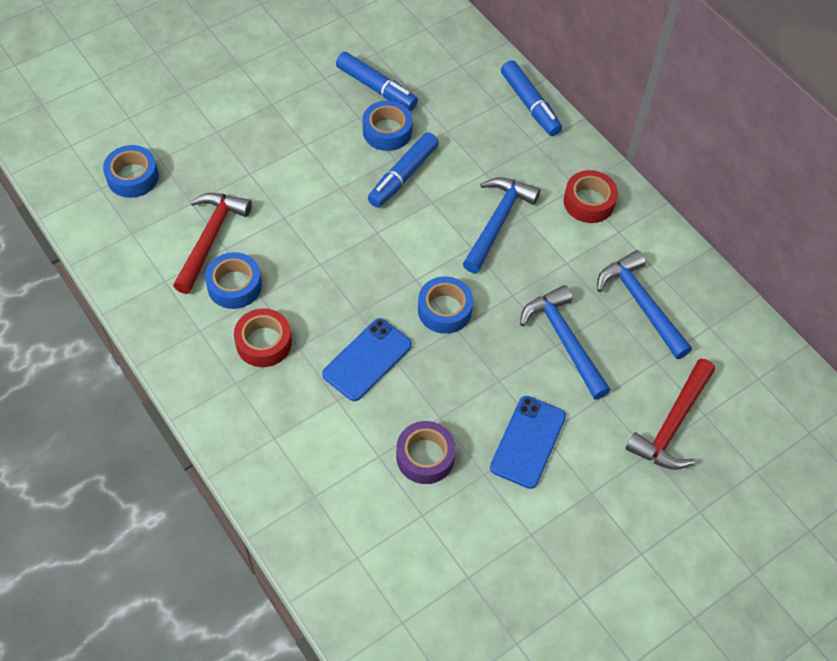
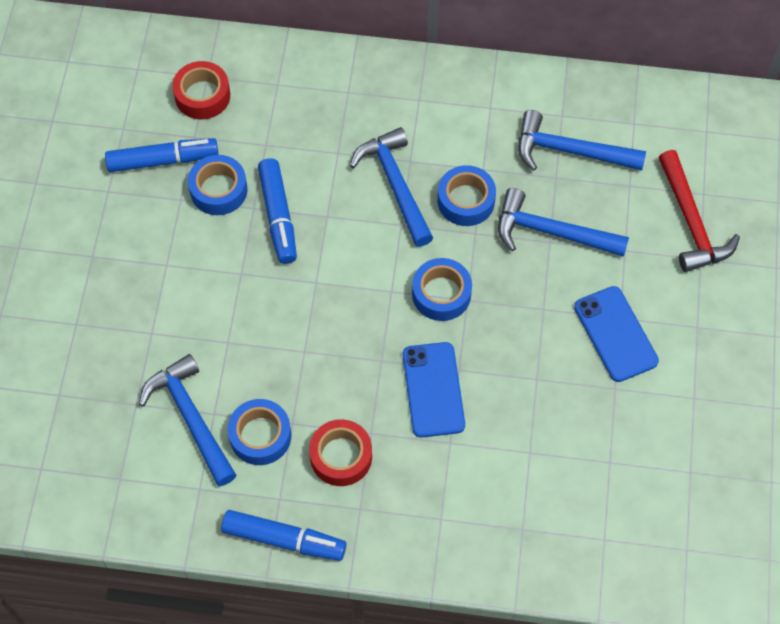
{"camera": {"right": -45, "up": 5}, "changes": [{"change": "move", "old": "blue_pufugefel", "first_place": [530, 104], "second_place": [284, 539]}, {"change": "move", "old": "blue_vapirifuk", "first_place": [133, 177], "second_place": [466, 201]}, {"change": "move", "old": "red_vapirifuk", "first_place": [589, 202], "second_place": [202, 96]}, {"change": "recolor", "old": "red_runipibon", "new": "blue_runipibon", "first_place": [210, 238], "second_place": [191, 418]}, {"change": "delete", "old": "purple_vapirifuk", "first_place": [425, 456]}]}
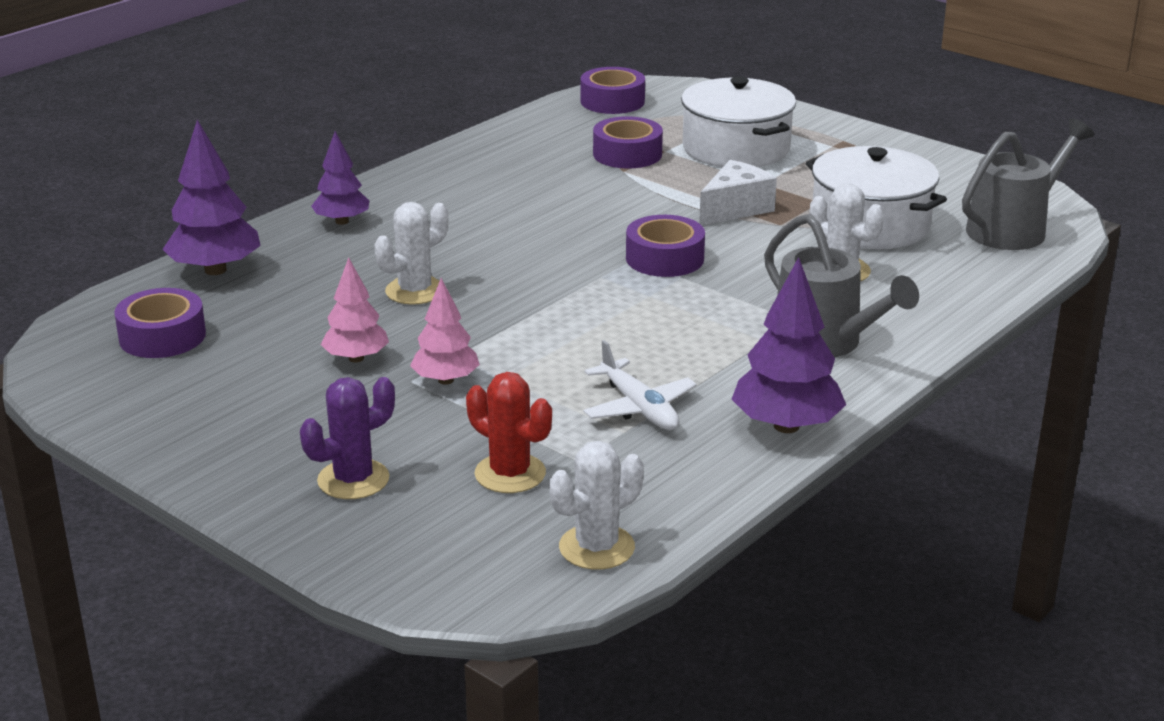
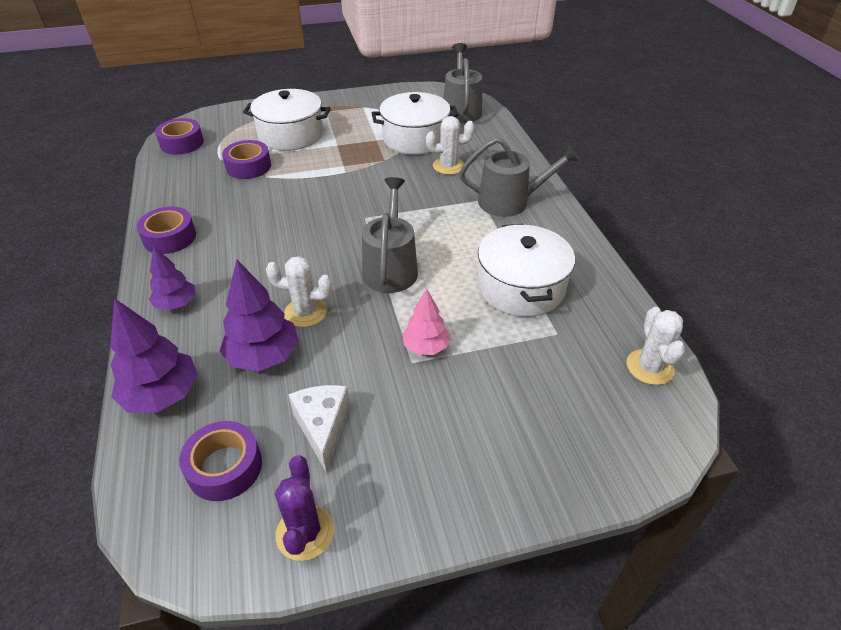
{"camera": {"right": -55, "up": 15}, "changes": [{"change": "move", "old": "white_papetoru", "first_place": [735, 209], "second_place": [323, 428]}, {"change": "rotate", "old": "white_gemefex", "first_place": [415, 291], "second_place": [306, 312], "degrees": -75}, {"change": "move", "old": "purple_vapirifuk", "first_place": [664, 258], "second_place": [169, 237]}, {"change": "delete", "old": "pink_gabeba", "first_place": [356, 358]}, {"change": "move", "old": "purple_gabeba", "first_place": [786, 426], "second_place": [263, 357]}, {"change": "replace", "old": "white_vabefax", "new": "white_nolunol", "first_place": [638, 407], "second_place": [520, 287]}, {"change": "delete", "old": "red_gemefex", "first_place": [510, 474]}, {"change": "move", "old": "purple_gemefex", "first_place": [353, 480], "second_place": [305, 533]}, {"change": "insert", "new": "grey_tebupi", "second_place": [390, 268]}]}
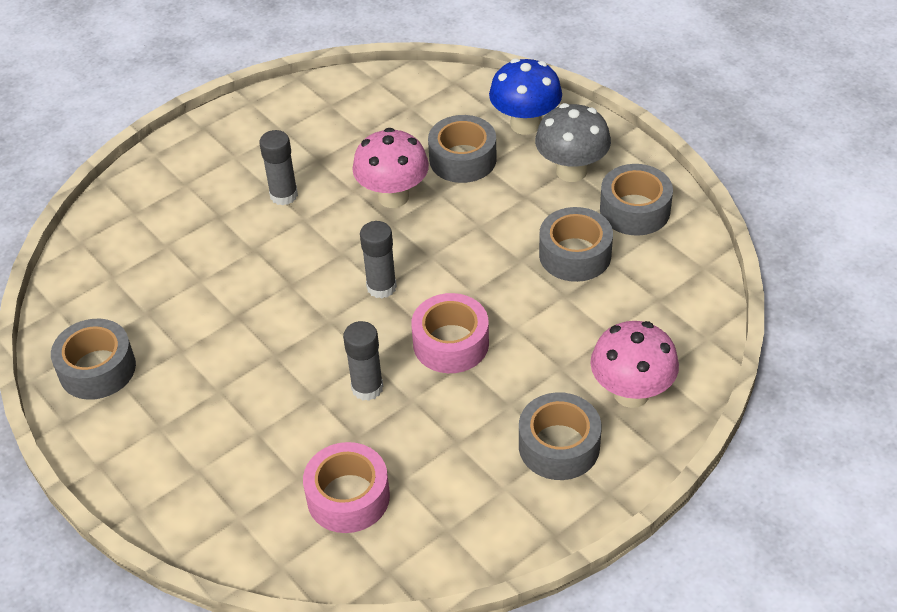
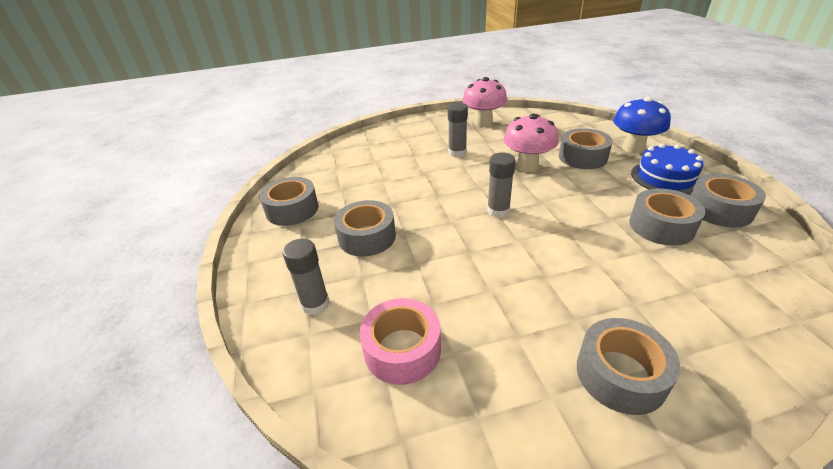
{"camera": {"right": 25, "up": -10}, "changes": [{"change": "replace", "old": "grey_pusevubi", "new": "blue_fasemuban", "first_place": [571, 171], "second_place": [665, 177]}, {"change": "delete", "old": "pink_vapirifuk", "first_place": [451, 343]}, {"change": "move", "old": "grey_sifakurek", "first_place": [367, 388], "second_place": [315, 304]}, {"change": "move", "old": "pink_pusevubi", "first_place": [631, 393], "second_place": [483, 123]}, {"change": "insert", "new": "grey_vapirifuk", "second_place": [367, 237]}]}
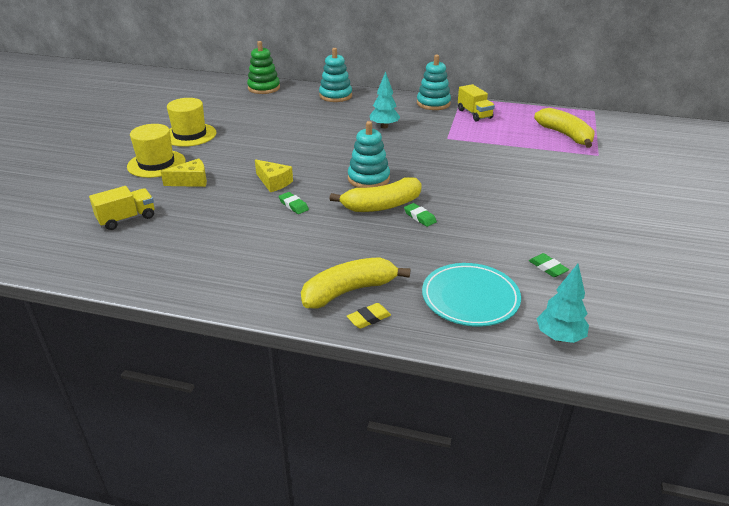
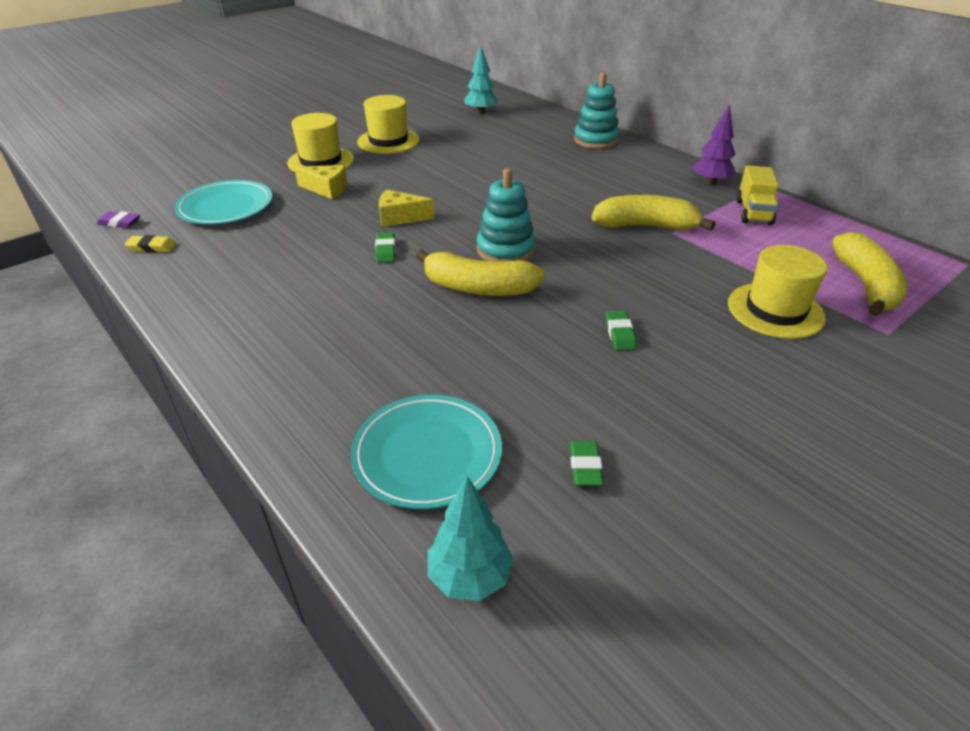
{"camera": {"right": 35, "up": 5}, "changes": [{"change": "delete", "old": "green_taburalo", "first_place": [264, 88]}, {"change": "replace", "old": "turquoise_taburalo", "new": "purple_gabeba", "first_place": [433, 103], "second_place": [710, 182]}, {"change": "move", "old": "turquoise_gabeba", "first_place": [384, 126], "second_place": [481, 112]}, {"change": "rotate", "old": "yellow_papetoru", "first_place": [273, 182], "second_place": [400, 218], "degrees": 105}, {"change": "replace", "old": "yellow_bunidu", "new": "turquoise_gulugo", "first_place": [127, 219], "second_place": [226, 207]}, {"change": "move", "old": "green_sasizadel", "first_place": [419, 217], "second_place": [619, 333]}, {"change": "move", "old": "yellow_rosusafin", "first_place": [349, 291], "second_place": [646, 226]}, {"change": "move", "old": "yellow_sasizadel", "first_place": [369, 318], "second_place": [152, 247]}, {"change": "insert", "new": "purple_sasizadel", "second_place": [119, 223]}, {"change": "insert", "new": "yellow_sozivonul", "second_place": [775, 310]}]}
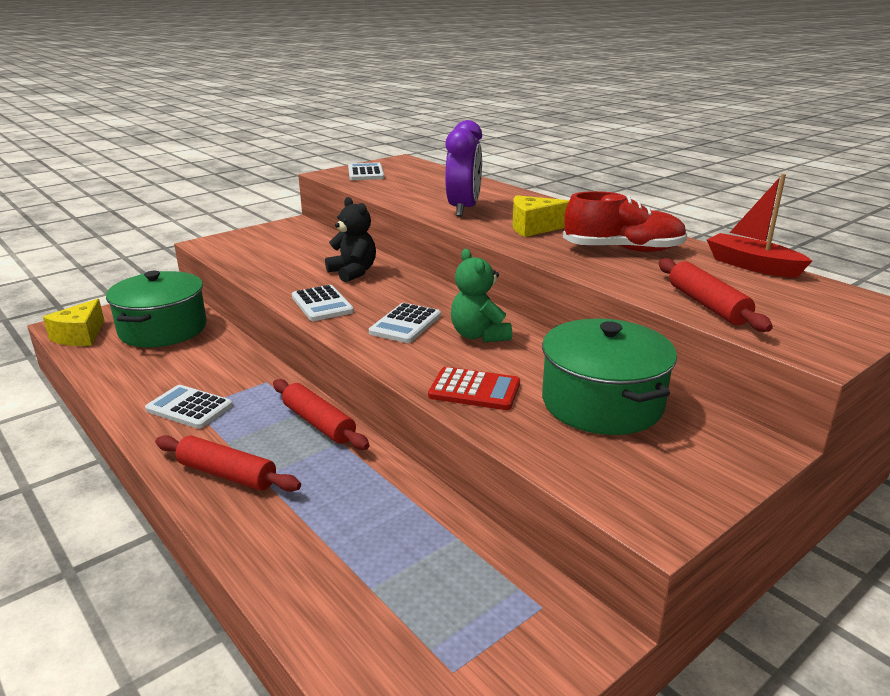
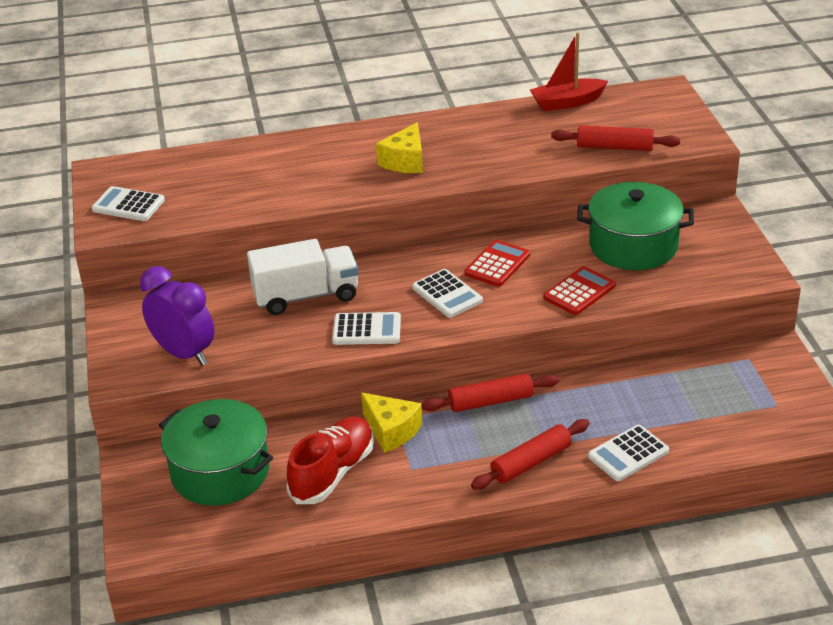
{"camera": {"right": -60, "up": 10}, "changes": [{"change": "move", "old": "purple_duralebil", "first_place": [463, 209], "second_place": [184, 354]}, {"change": "move", "old": "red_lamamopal", "first_place": [623, 250], "second_place": [333, 473]}, {"change": "replace", "old": "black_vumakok", "new": "white_bunidu", "first_place": [353, 272], "second_place": [306, 296]}, {"change": "replace", "old": "green_vumakok", "new": "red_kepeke", "first_place": [479, 335], "second_place": [497, 264]}, {"change": "move", "old": "yellow_papetoru", "first_place": [80, 336], "second_place": [391, 431]}, {"change": "move", "old": "white_kepeke", "first_place": [189, 408], "second_place": [628, 454]}]}
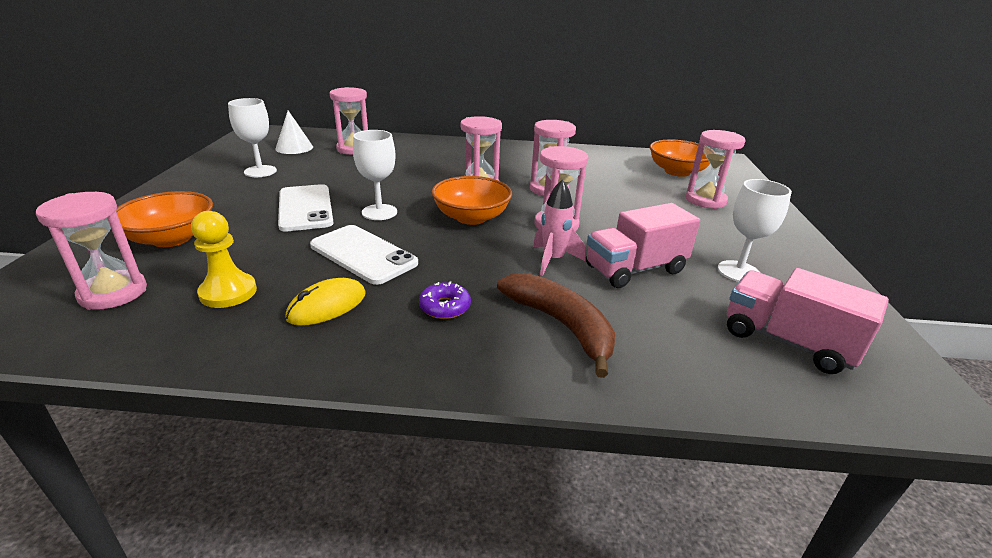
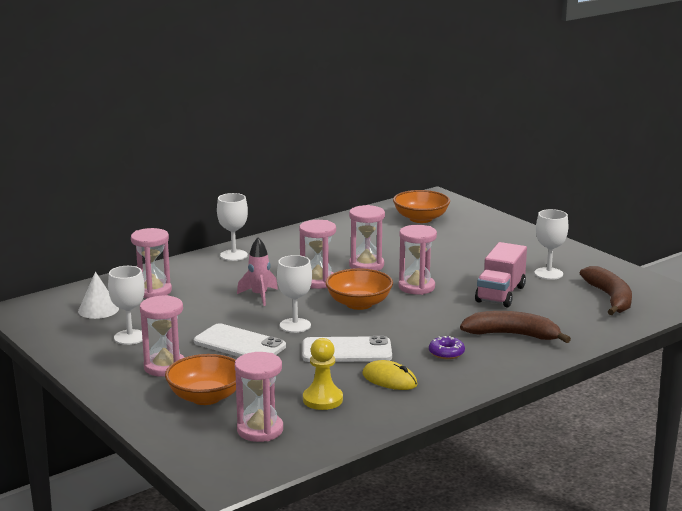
{"camera": {"right": -40, "up": -10}, "changes": [{"change": "move", "old": "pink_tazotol", "first_place": [705, 200], "second_place": [165, 367]}, {"change": "move", "old": "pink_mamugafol", "first_place": [553, 260], "second_place": [259, 296]}, {"change": "replace", "old": "pink_bunidu", "new": "brown_rosusafin", "first_place": [787, 341], "second_place": [610, 298]}, {"change": "rotate", "old": "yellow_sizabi", "first_place": [327, 306], "second_place": [389, 379], "degrees": -60}, {"change": "insert", "new": "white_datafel", "second_place": [233, 255]}]}
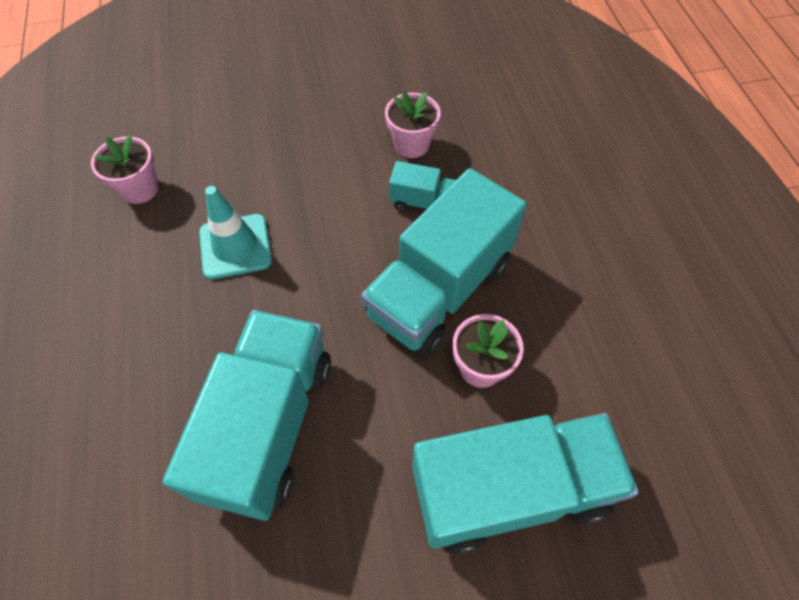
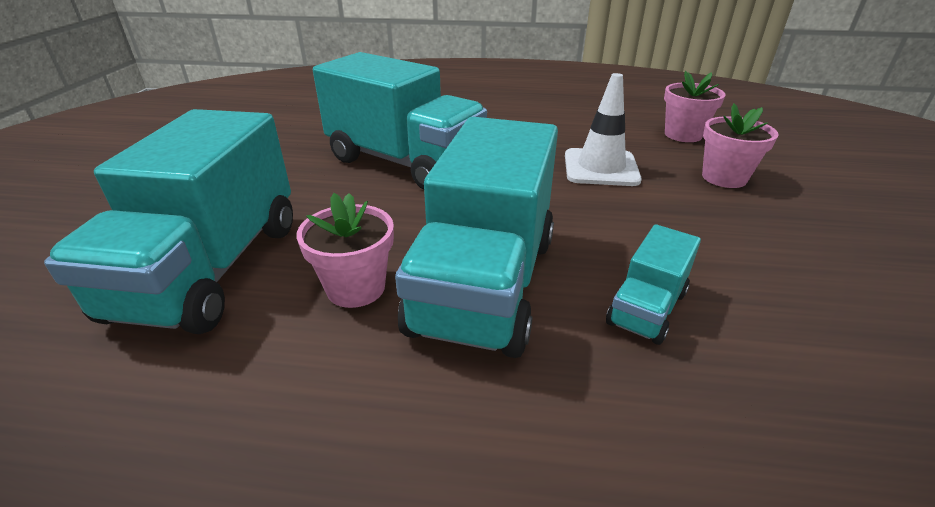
{"camera": {"right": 110, "up": -25}, "changes": [{"change": "move", "old": "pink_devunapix", "first_place": [411, 145], "second_place": [724, 178]}, {"change": "rotate", "old": "turquoise_bunidu", "first_place": [439, 289], "second_place": [485, 283], "degrees": -135}, {"change": "recolor", "old": "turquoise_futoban", "new": "white_futoban", "first_place": [235, 246], "second_place": [601, 168]}]}
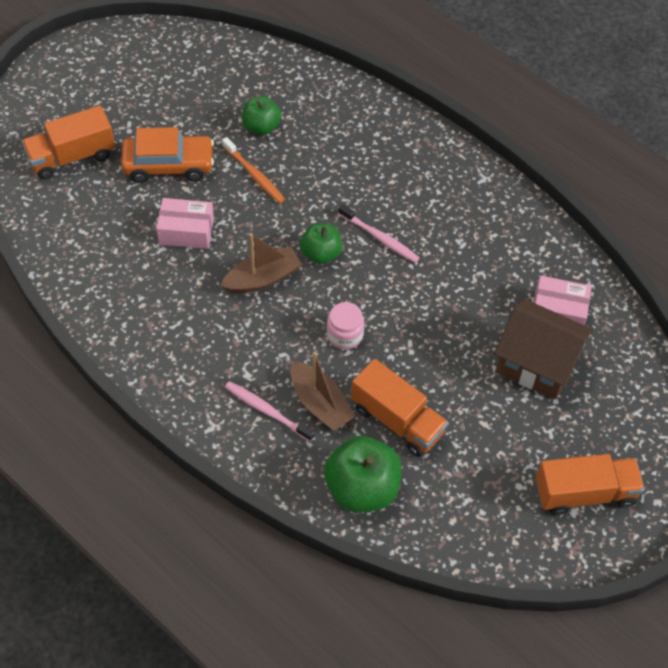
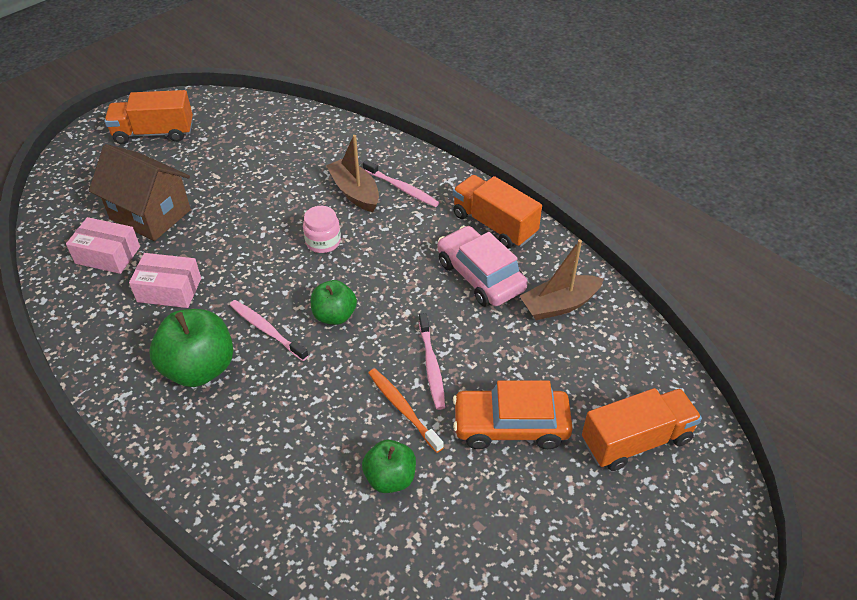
{"camera": {"right": -175, "up": -10}, "changes": [{"change": "move", "old": "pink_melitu", "first_place": [186, 231], "second_place": [169, 290]}, {"change": "move", "old": "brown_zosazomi", "first_place": [262, 278], "second_place": [559, 305]}, {"change": "move", "old": "orange_bunidu", "first_place": [397, 420], "second_place": [494, 225]}, {"change": "move", "old": "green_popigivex", "first_place": [362, 488], "second_place": [199, 368]}, {"change": "insert", "new": "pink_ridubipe", "second_place": [480, 276]}, {"change": "insert", "new": "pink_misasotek", "second_place": [431, 366]}]}
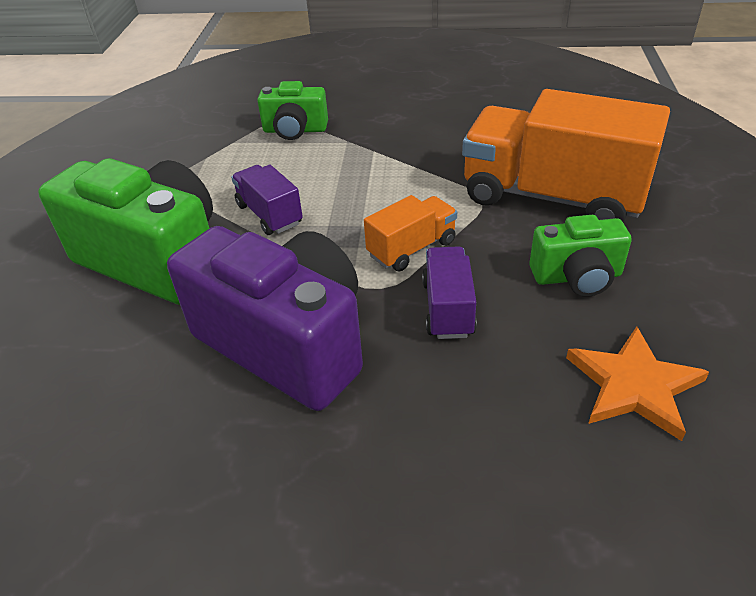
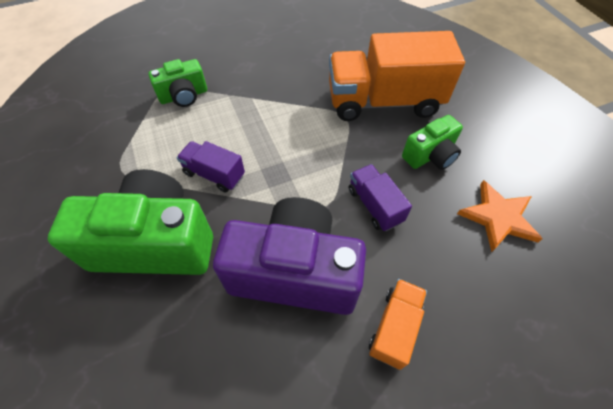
{"camera": {"right": -30, "up": 15}, "changes": [{"change": "move", "old": "orange_bunidu", "first_place": [412, 249], "second_place": [394, 327]}]}
